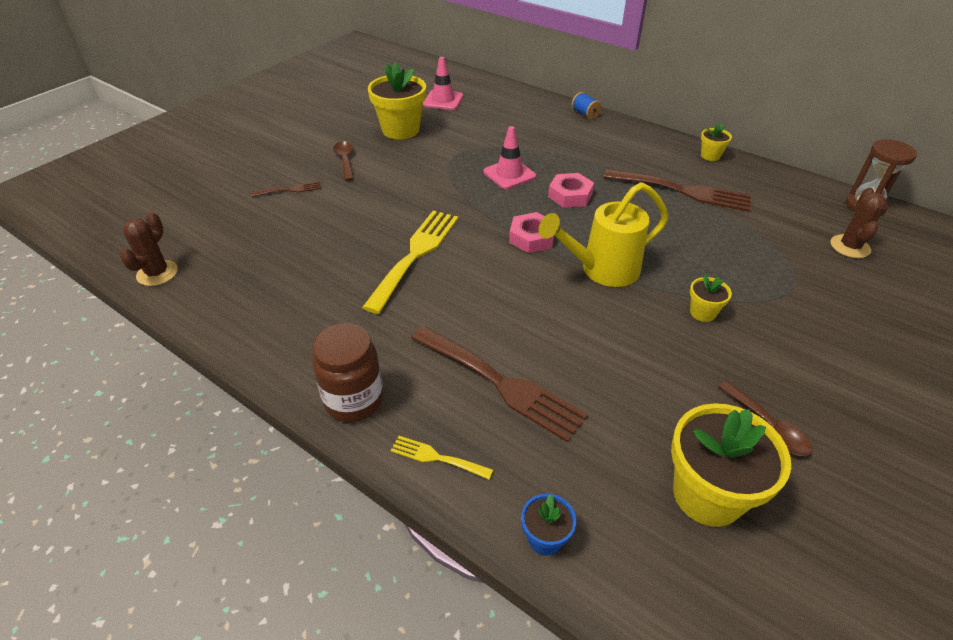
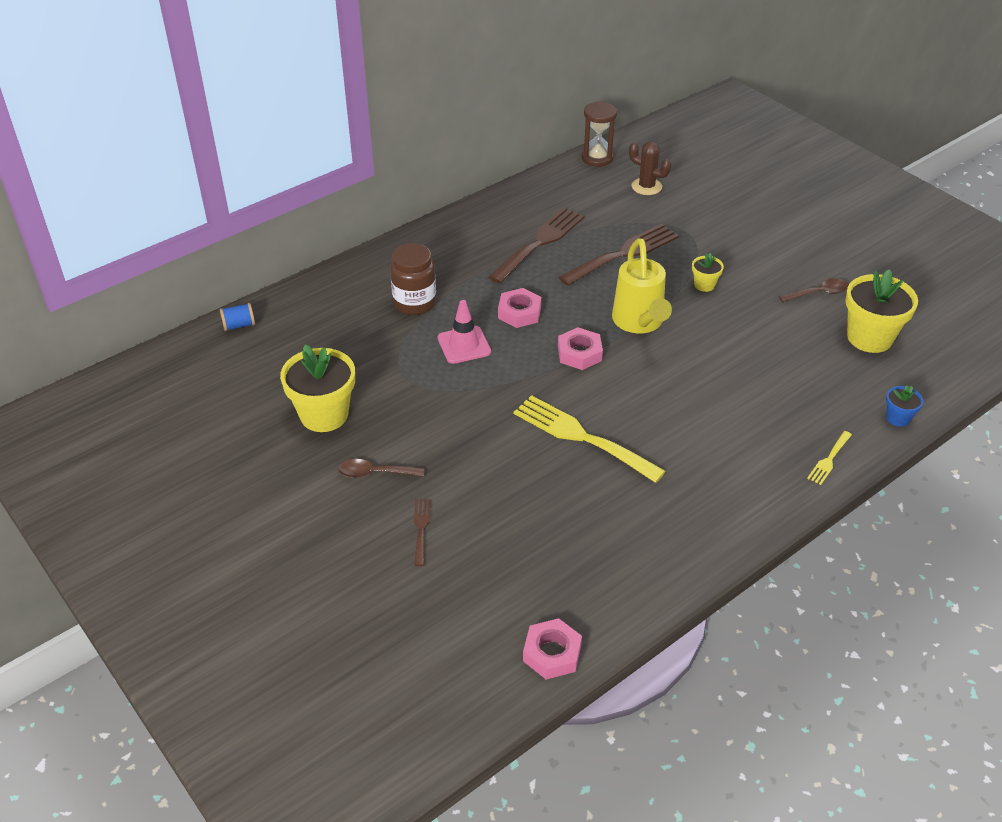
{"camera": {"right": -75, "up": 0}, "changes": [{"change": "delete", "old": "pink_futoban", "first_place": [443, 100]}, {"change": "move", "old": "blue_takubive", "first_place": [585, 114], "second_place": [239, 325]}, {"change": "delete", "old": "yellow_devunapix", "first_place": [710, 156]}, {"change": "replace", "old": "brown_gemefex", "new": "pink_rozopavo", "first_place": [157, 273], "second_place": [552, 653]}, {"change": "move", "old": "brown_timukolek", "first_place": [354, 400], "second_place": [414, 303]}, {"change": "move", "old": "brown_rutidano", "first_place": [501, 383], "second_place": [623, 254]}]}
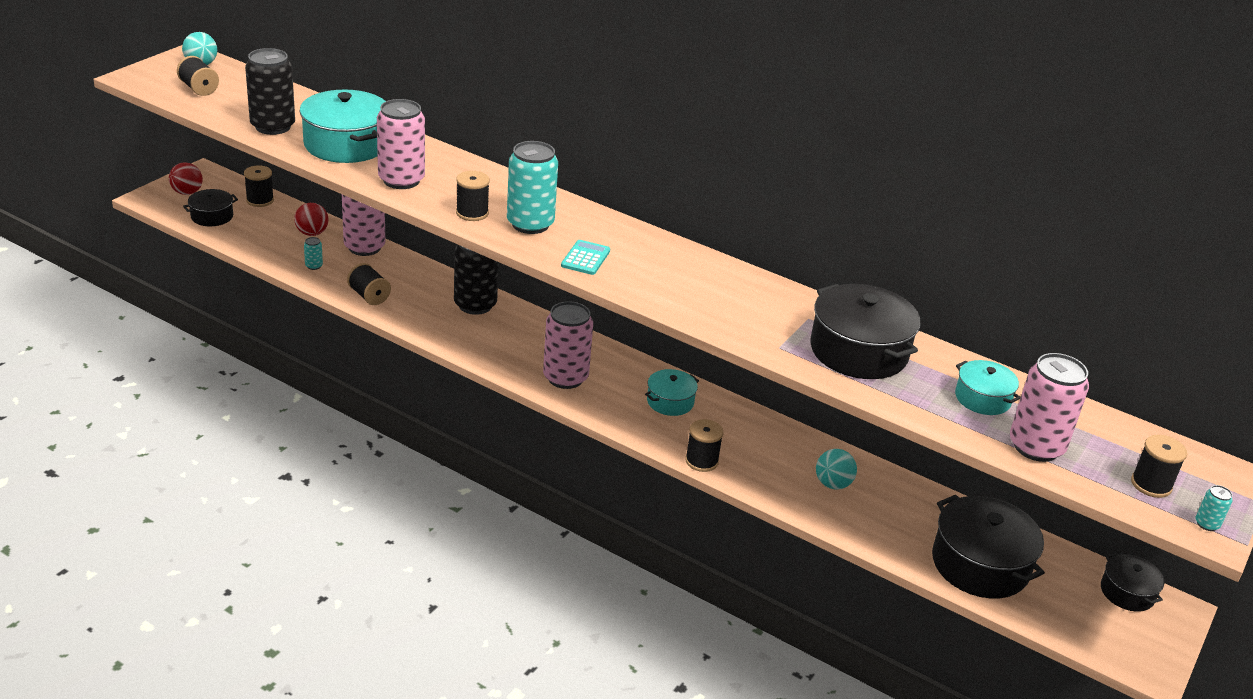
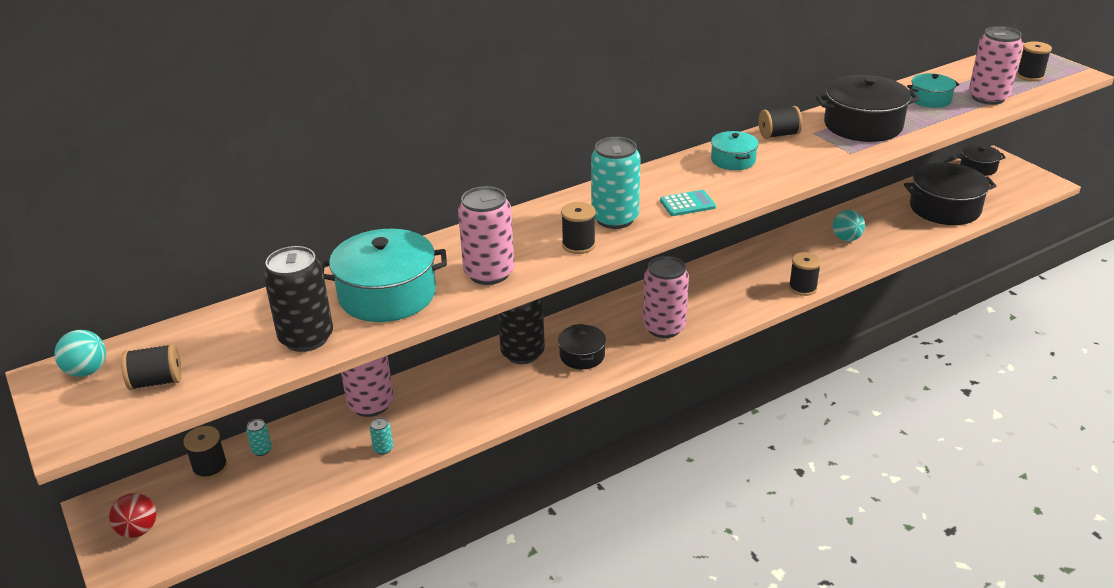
{"camera": {"right": -60, "up": 0}, "changes": [{"change": "move", "old": "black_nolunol", "first_place": [212, 216], "second_place": [582, 355]}, {"change": "delete", "old": "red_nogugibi", "first_place": [312, 233]}, {"change": "rotate", "old": "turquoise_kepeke", "first_place": [585, 258], "second_place": [687, 204], "degrees": 120}, {"change": "move", "old": "black_takubive", "first_place": [369, 296], "second_place": [778, 135]}, {"change": "move", "old": "turquoise_nolunol", "first_place": [670, 402], "second_place": [733, 160]}, {"change": "move", "old": "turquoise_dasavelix", "first_place": [1206, 524], "second_place": [262, 450]}]}
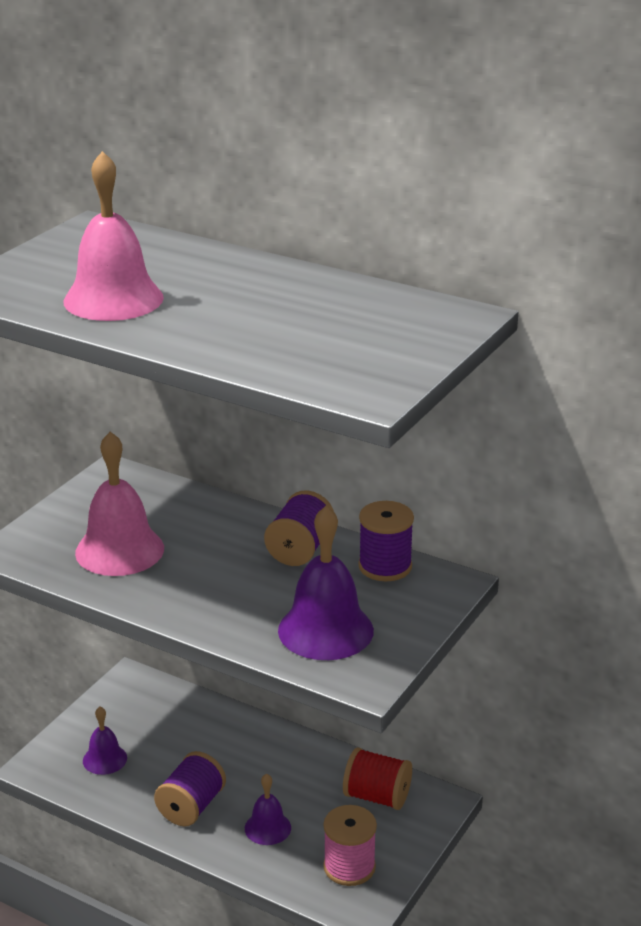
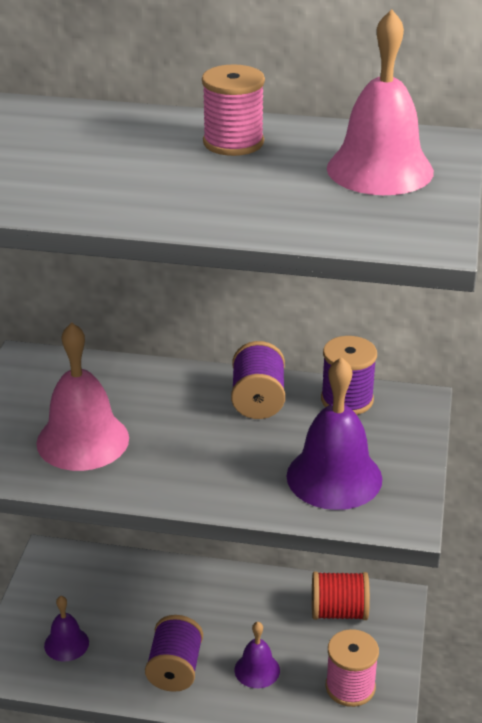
{"camera": {"right": -20, "up": 5}, "changes": [{"change": "move", "old": "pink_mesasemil", "first_place": [113, 299], "second_place": [380, 169]}, {"change": "insert", "new": "pink_takubive", "second_place": [233, 142]}]}
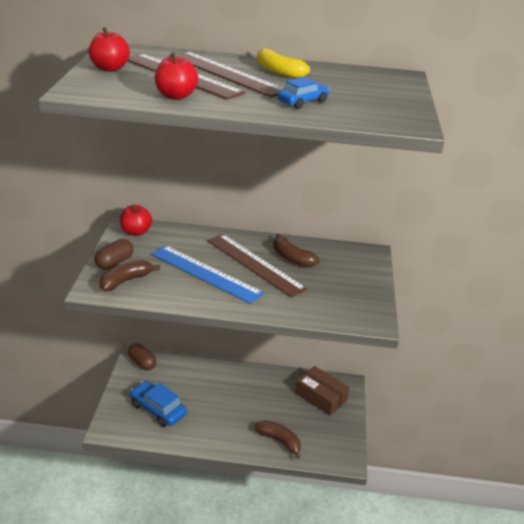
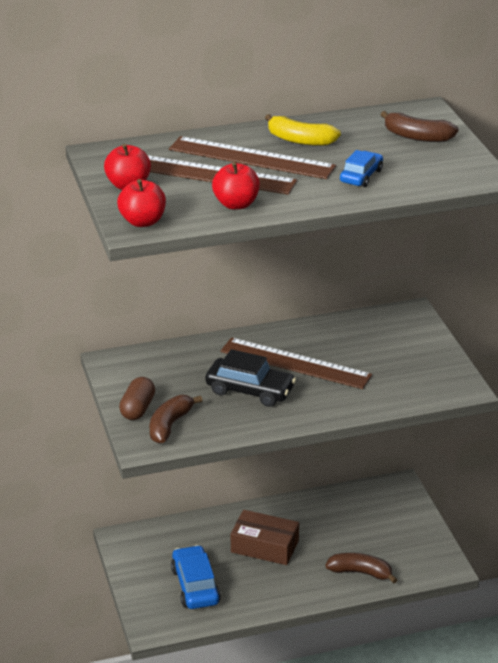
{"camera": {"right": -20, "up": 0}, "changes": [{"change": "move", "old": "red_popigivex", "first_place": [136, 232], "second_place": [142, 221]}, {"change": "move", "old": "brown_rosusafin", "first_place": [292, 258], "second_place": [417, 137]}, {"change": "replace", "old": "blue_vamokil", "new": "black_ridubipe", "first_place": [205, 273], "second_place": [250, 390]}, {"change": "delete", "old": "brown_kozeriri", "first_place": [142, 363]}, {"change": "move", "old": "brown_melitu", "first_place": [321, 396], "second_place": [264, 546]}, {"change": "rotate", "old": "blue_ridubipe", "first_place": [158, 409], "second_place": [195, 586], "degrees": 60}]}
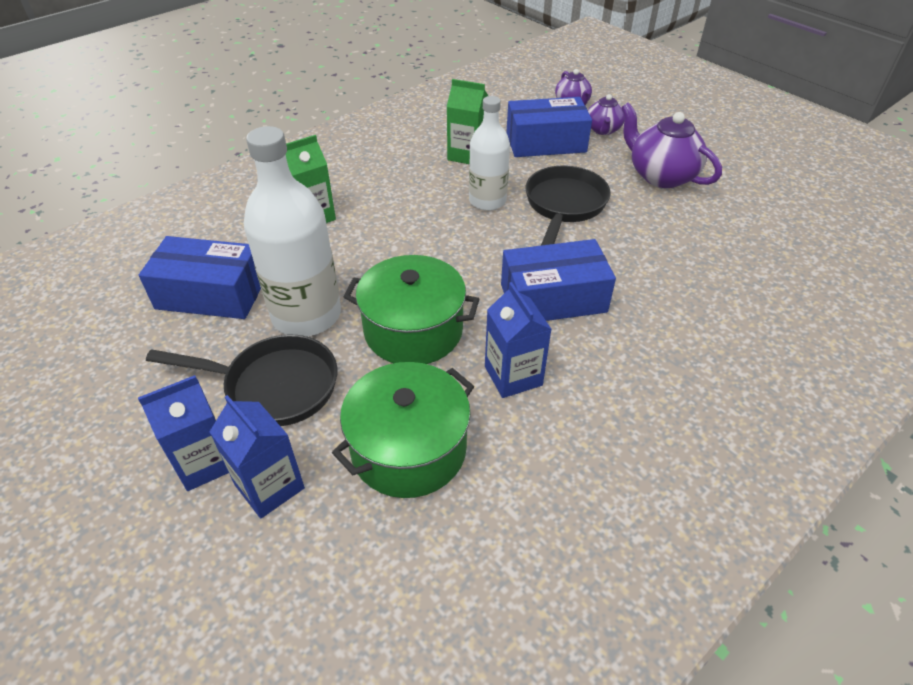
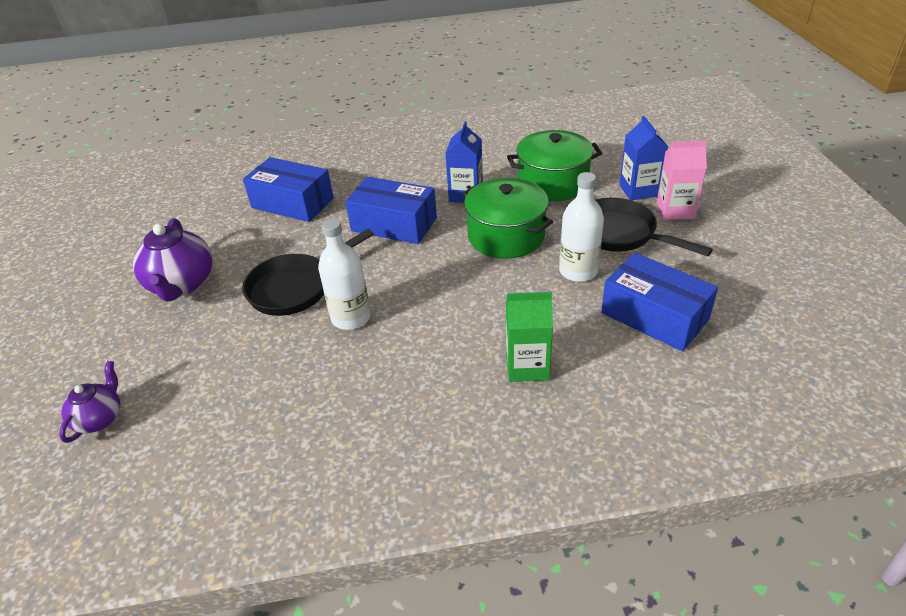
{"camera": {"right": -145, "up": -5}, "changes": [{"change": "delete", "old": "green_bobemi", "first_place": [467, 155]}, {"change": "delete", "old": "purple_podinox", "first_place": [603, 130]}, {"change": "move", "old": "blue_melitu", "first_place": [545, 142], "second_place": [292, 203]}, {"change": "resize", "old": "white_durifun", "first_place": [306, 315], "second_place": [578, 271], "factor": 0.64}, {"change": "recolor", "old": "blue_bobemi", "new": "pink_bobemi", "first_place": [205, 462], "second_place": [675, 210]}]}
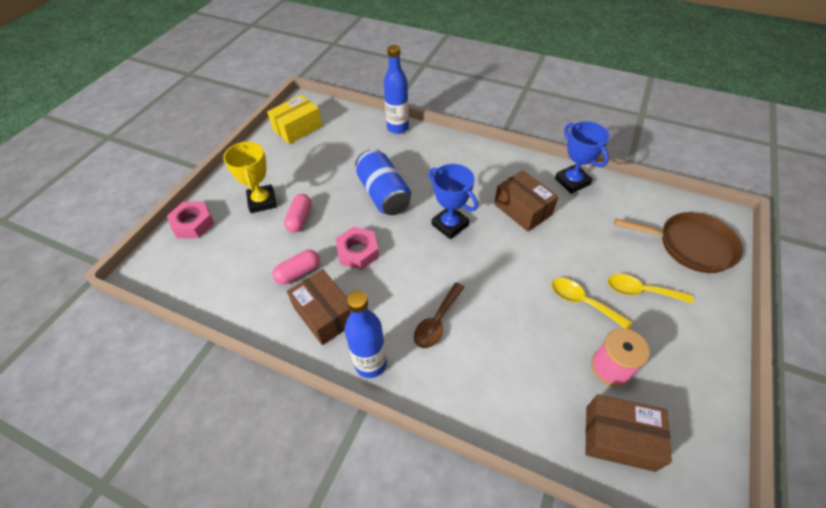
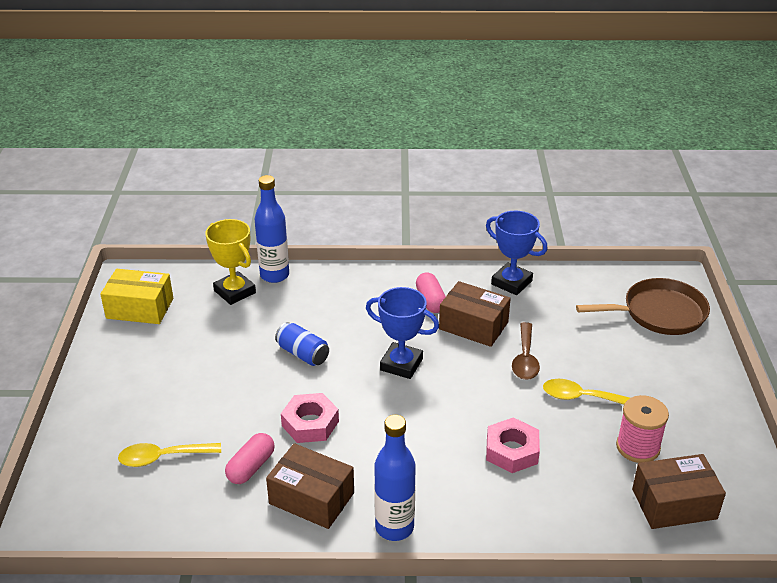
{"camera": {"right": -25, "up": -15}, "changes": [{"change": "rotate", "old": "yellow_melitu", "first_place": [297, 128], "second_place": [140, 308], "degrees": 75}, {"change": "move", "old": "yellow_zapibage", "first_place": [262, 201], "second_place": [235, 292]}, {"change": "resize", "old": "blue_dasavelix", "first_place": [383, 194], "second_place": [303, 354], "factor": 0.6}, {"change": "move", "old": "pink_kozeriri", "first_place": [300, 219], "second_place": [430, 301]}, {"change": "move", "old": "pink_rozopavo", "first_place": [193, 223], "second_place": [512, 451]}, {"change": "move", "old": "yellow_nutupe", "first_place": [641, 291], "second_place": [163, 457]}, {"change": "move", "old": "brown_nutupe", "first_place": [437, 321], "second_place": [525, 359]}]}
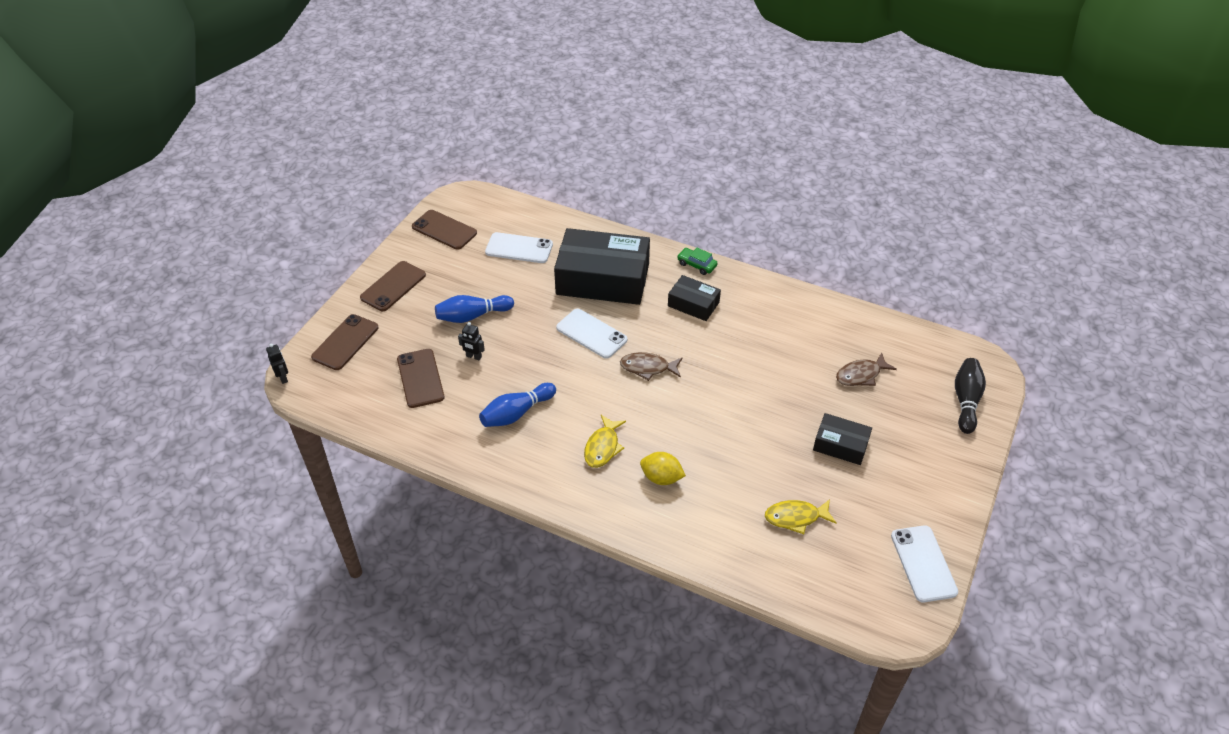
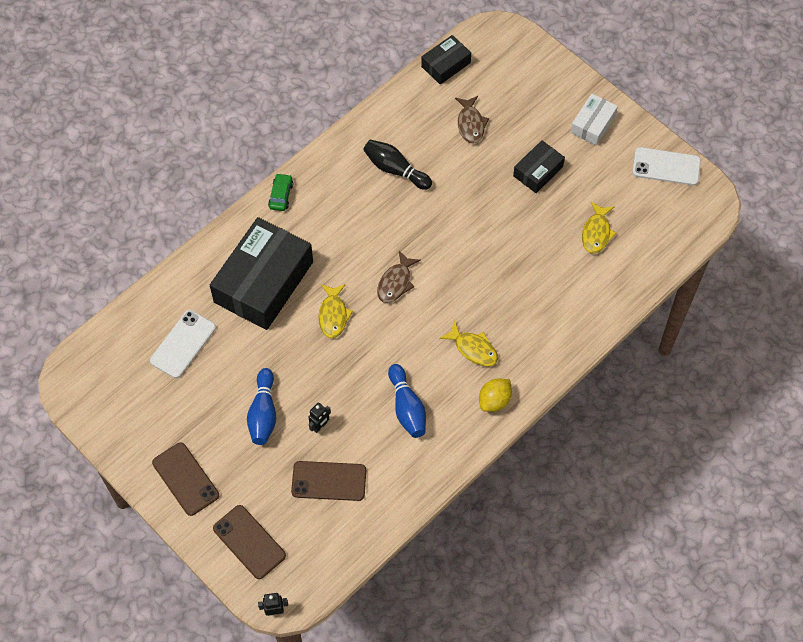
{"camera": {"right": -70, "up": 15}, "changes": [{"change": "delete", "old": "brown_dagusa", "first_place": [444, 230]}, {"change": "rotate", "old": "green_ridubipe", "first_place": [696, 265], "second_place": [281, 195], "degrees": 135}, {"change": "move", "old": "black_melitu", "first_place": [693, 304], "second_place": [446, 65]}, {"change": "replace", "old": "white_dagusa", "new": "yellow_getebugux", "first_place": [591, 334], "second_place": [333, 315]}, {"change": "move", "old": "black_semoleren", "first_place": [966, 401], "second_place": [395, 170]}, {"change": "move", "old": "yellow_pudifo", "first_place": [661, 478], "second_place": [494, 401]}, {"change": "insert", "new": "white_melitu", "second_place": [592, 124]}]}
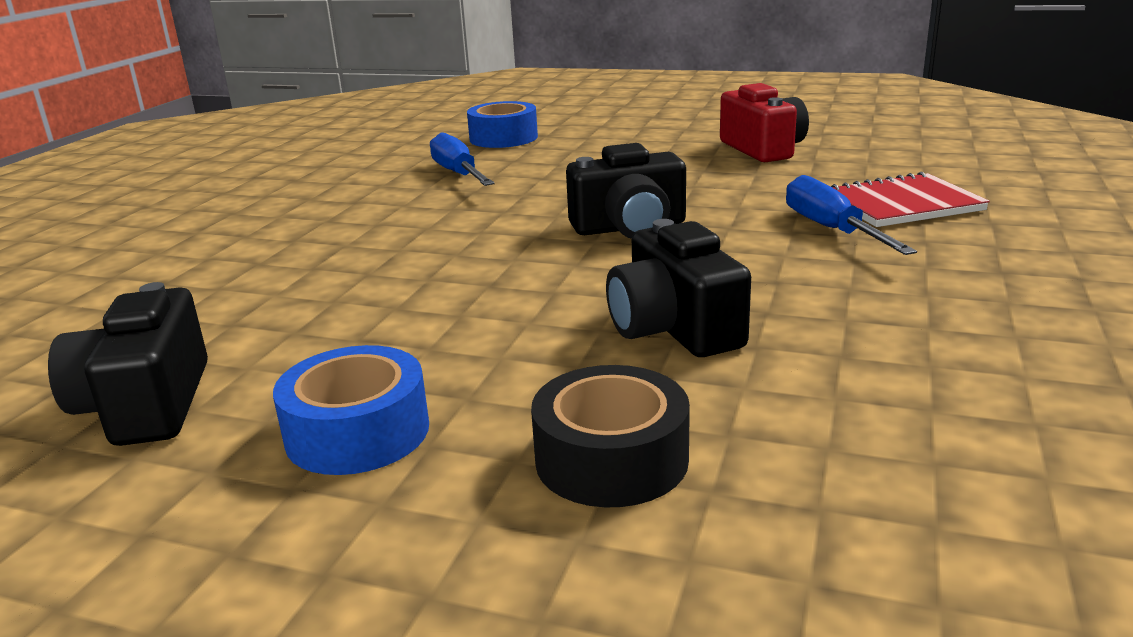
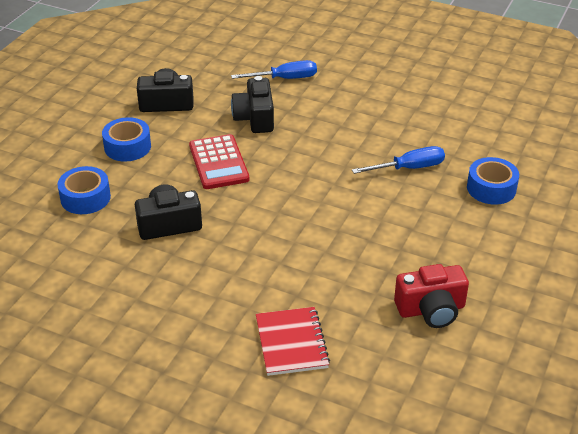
{"camera": {"right": 95, "up": 15}, "changes": [{"change": "move", "old": "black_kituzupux", "first_place": [629, 227], "second_place": [255, 118]}, {"change": "move", "old": "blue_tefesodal", "first_place": [831, 230], "second_place": [285, 78]}, {"change": "recolor", "old": "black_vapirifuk", "new": "blue_vapirifuk", "first_place": [611, 459], "second_place": [85, 198]}, {"change": "insert", "new": "red_kepeke", "second_place": [218, 163]}]}
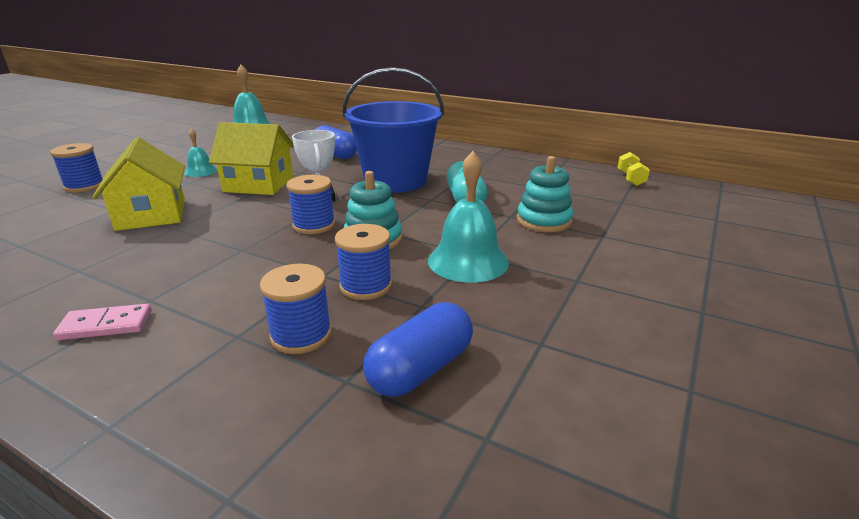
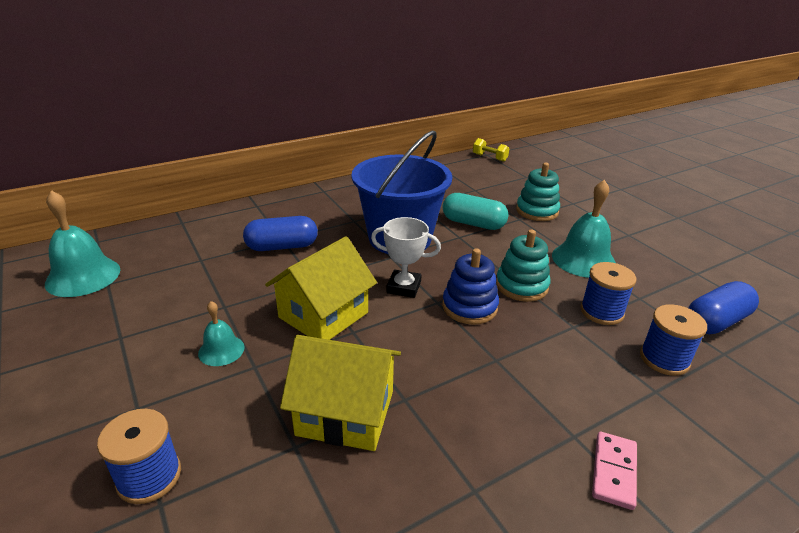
{"camera": {"right": -60, "up": 5}, "changes": [{"change": "replace", "old": "blue_takubive", "new": "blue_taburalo", "first_place": [314, 225], "second_place": [469, 307]}, {"change": "rotate", "old": "blue_kozeriri", "first_place": [421, 369], "second_place": [716, 321], "degrees": 75}]}
